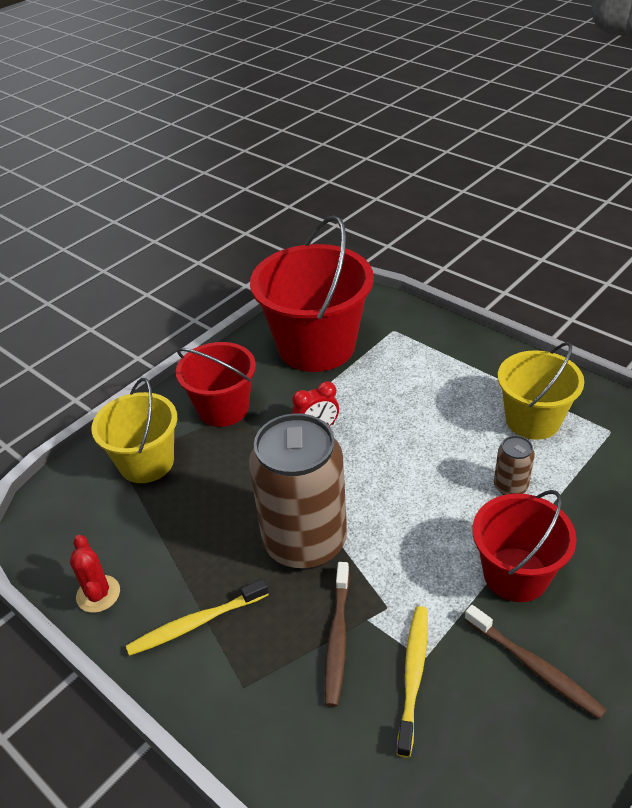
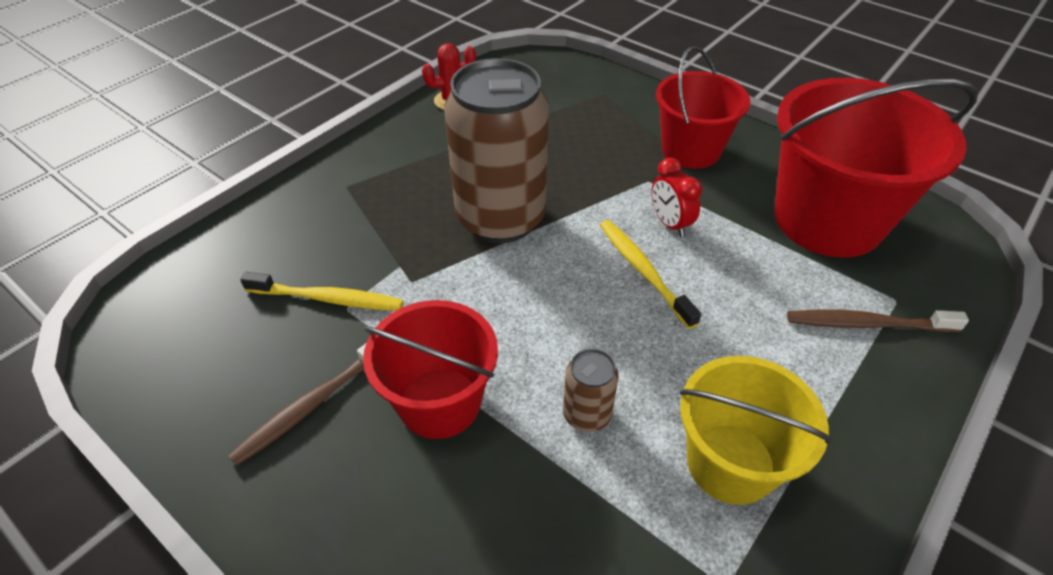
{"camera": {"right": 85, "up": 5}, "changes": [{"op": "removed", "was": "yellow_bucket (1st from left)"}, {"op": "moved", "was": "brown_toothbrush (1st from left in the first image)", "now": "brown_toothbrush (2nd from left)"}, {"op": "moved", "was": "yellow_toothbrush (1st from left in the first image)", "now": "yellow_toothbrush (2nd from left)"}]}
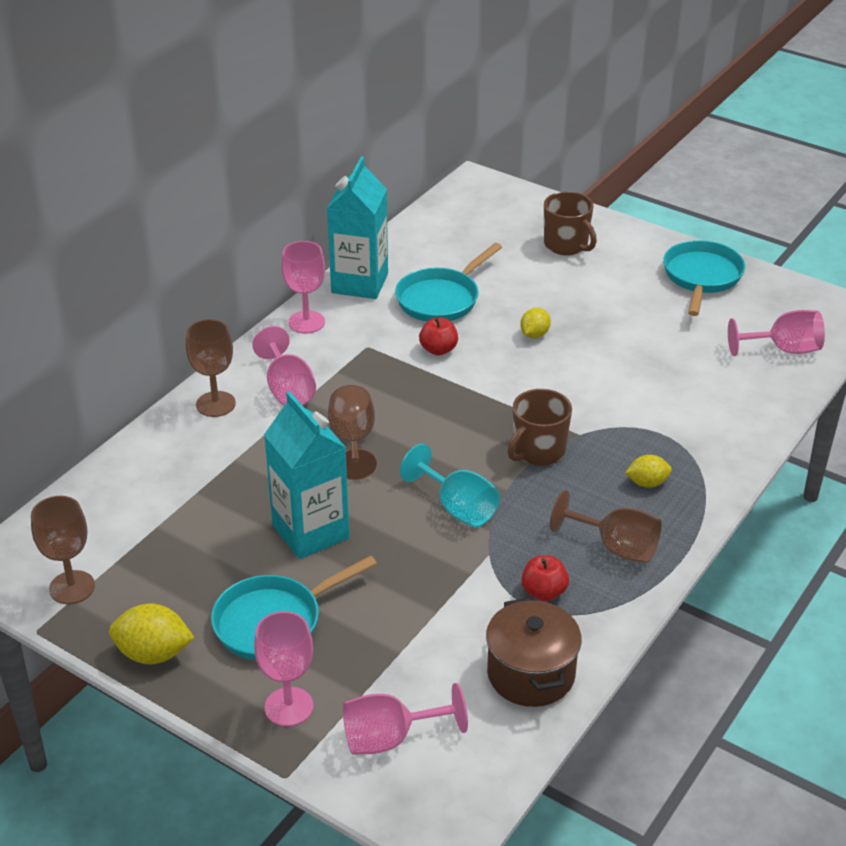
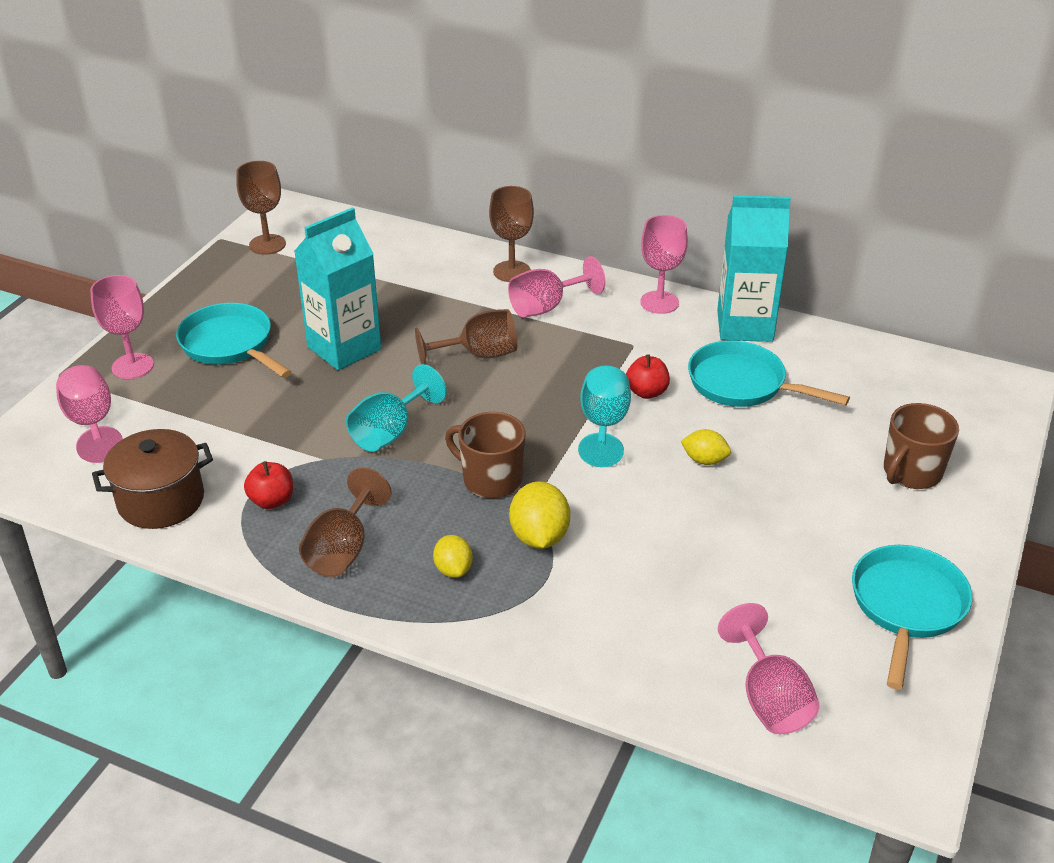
{"camera": {"right": 80, "up": 0}, "changes": [{"op": "turned", "was": "turquoise_pan (3rd from left)", "clockwise": -75}, {"op": "moved", "was": "yellow_lemon (1st from left in the first image)", "now": "yellow_lemon (2nd from left)"}, {"op": "added", "now": "turquoise_goblet (2nd from left)"}]}
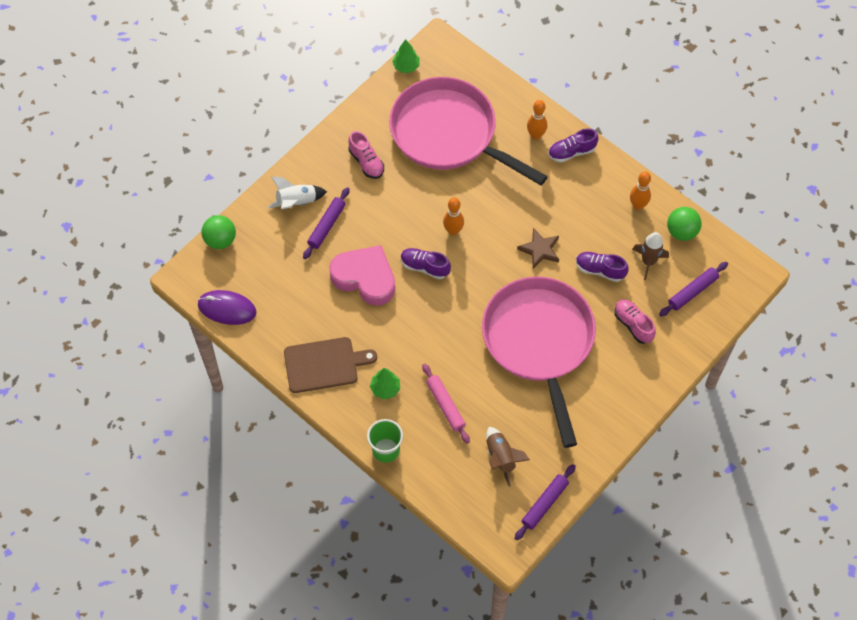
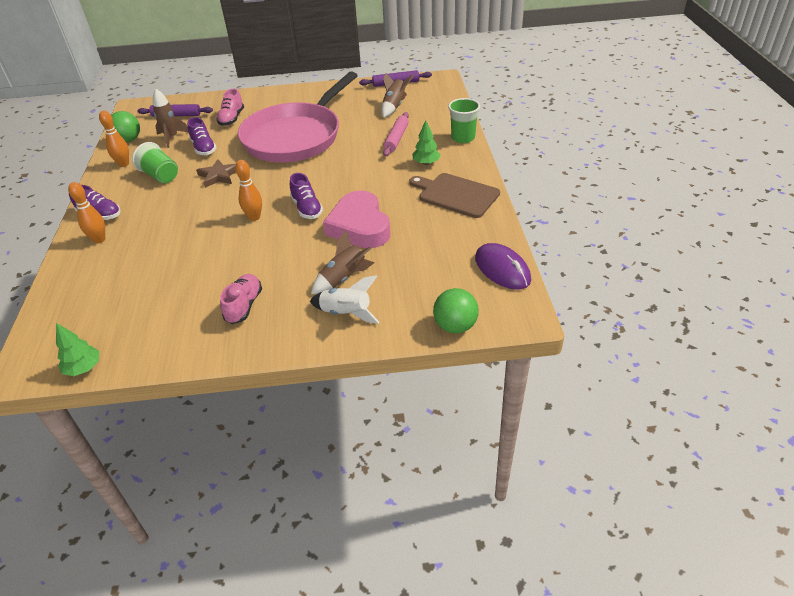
{"camera": {"right": -135, "up": -20}, "changes": [{"op": "removed", "was": "pink_pan (1st from left)"}, {"op": "replaced", "was": "purple_rolling_pin (1st from left)", "now": "brown_rocket (2nd from left)"}, {"op": "added", "now": "green_cup (1st from left)"}]}
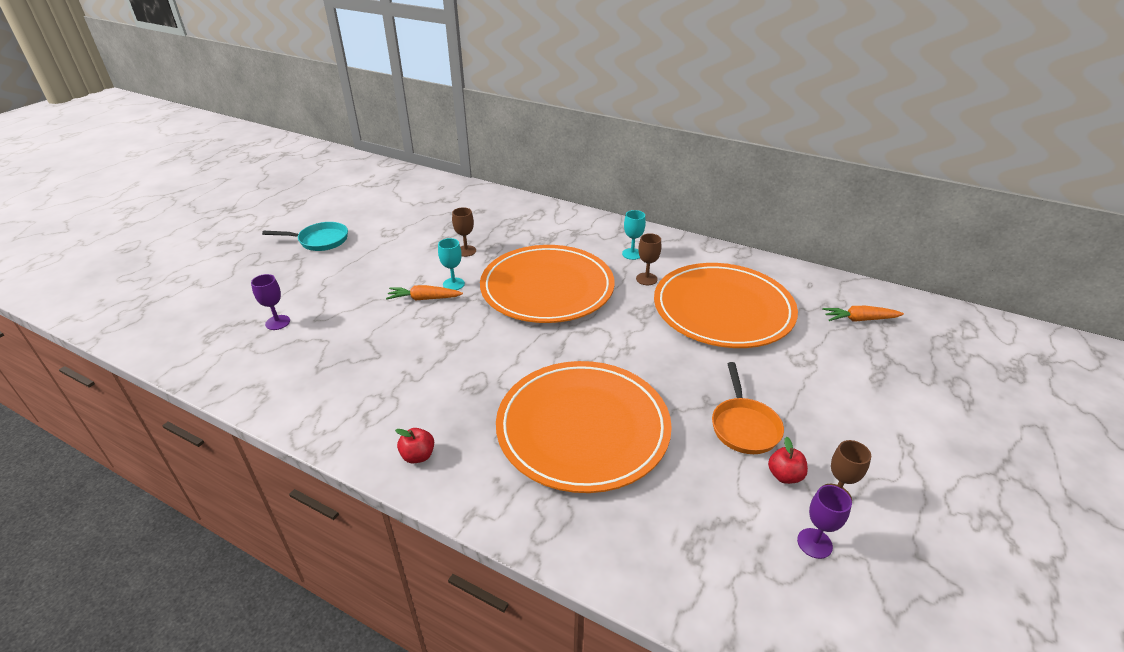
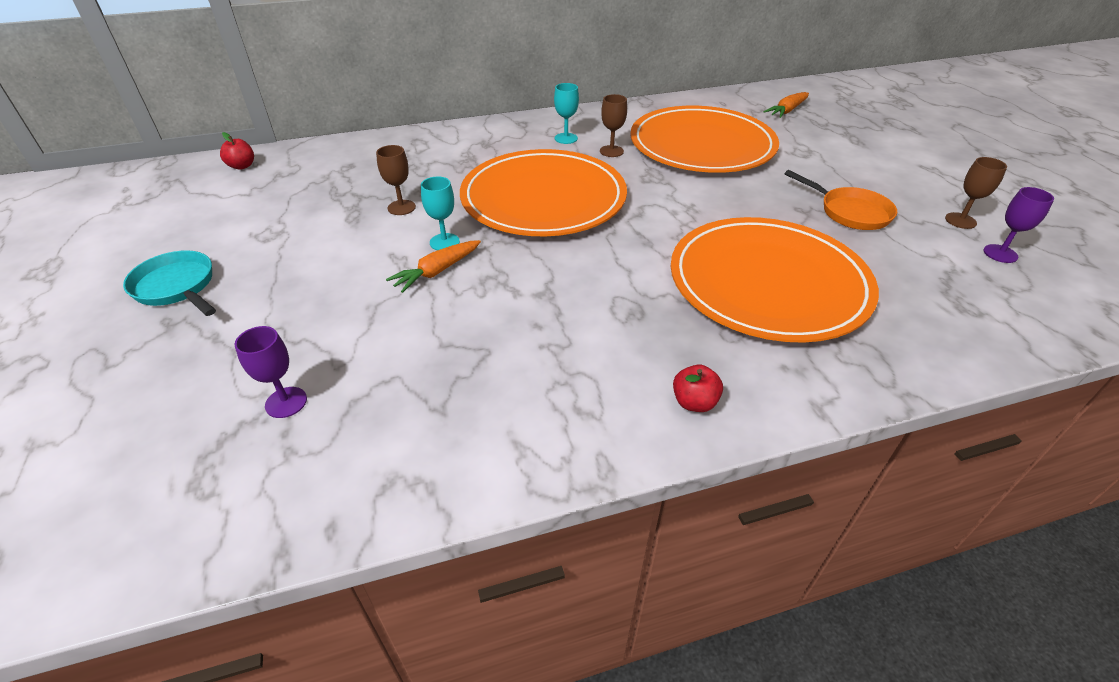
{"camera": {"right": -45, "up": 5}, "changes": [{"op": "turned", "was": "turquoise_pan", "clockwise": -90}, {"op": "moved", "was": "red_apple (2nd from left in the first image)", "now": "red_apple (1st from left)"}]}
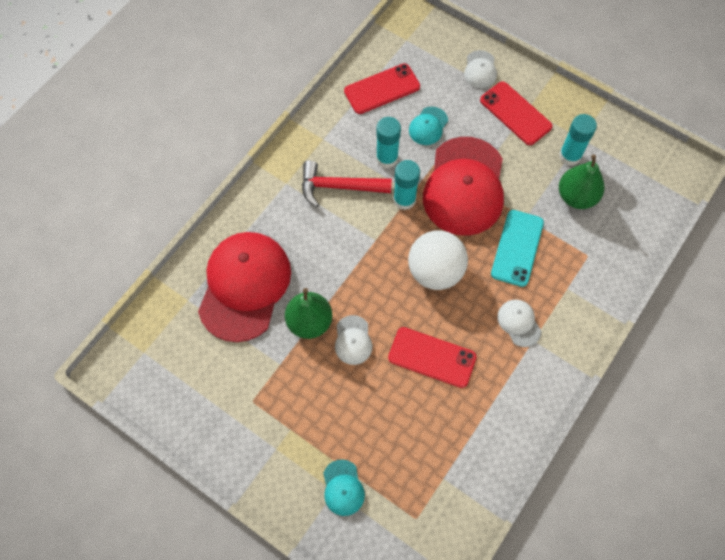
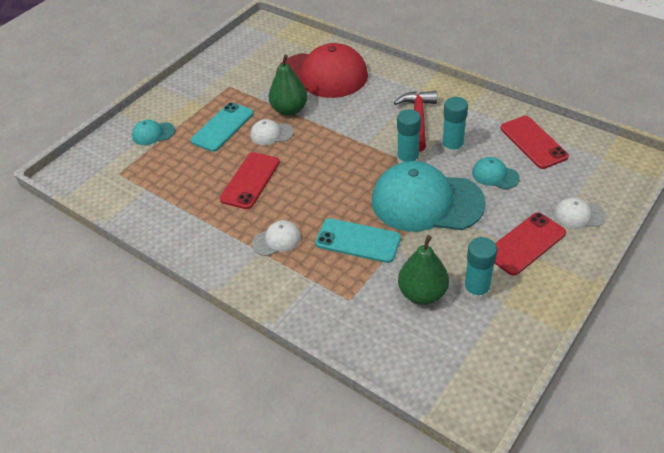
{"camera": {"right": 95, "up": -20}, "changes": [{"op": "recoloured", "was": "red_cap (2nd from left)", "now": "turquoise_cap (2nd from left)"}, {"op": "removed", "was": "white_ball"}, {"op": "added", "now": "turquoise_phone (1st from left)"}]}
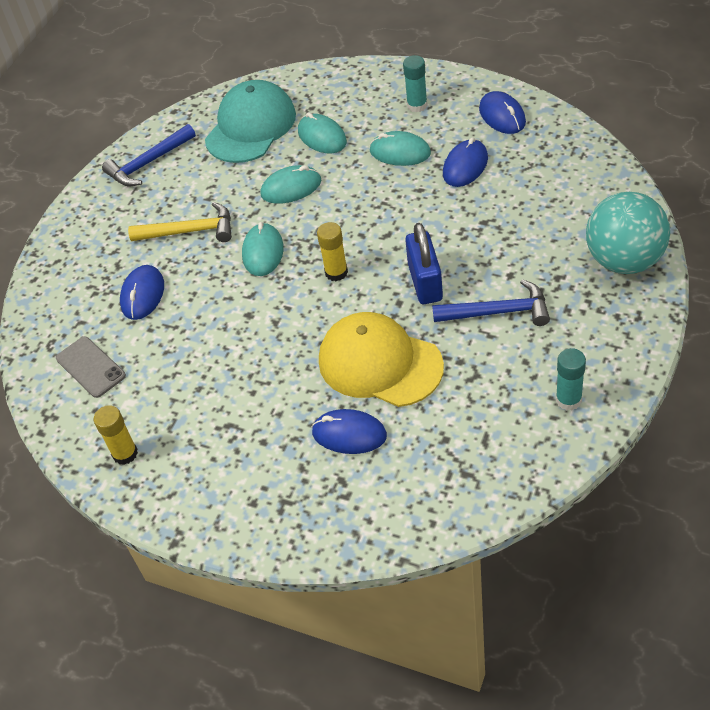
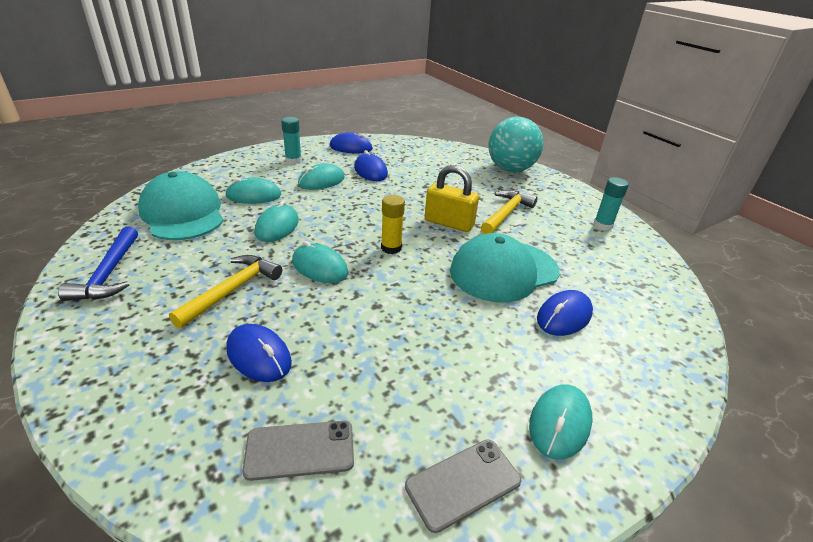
{"camera": {"right": -65, "up": -15}, "changes": [{"op": "recoloured", "was": "blue_padlock", "now": "yellow_padlock"}, {"op": "recoloured", "was": "blue_hammer (2nd from left)", "now": "yellow_hammer (2nd from left)"}, {"op": "recoloured", "was": "yellow_cap", "now": "turquoise_cap (2nd from left)"}, {"op": "replaced", "was": "yellow_glue_stick (1st from left)", "now": "grey_phone (2nd from left)"}, {"op": "added", "now": "turquoise_mouse (5th from left)"}]}
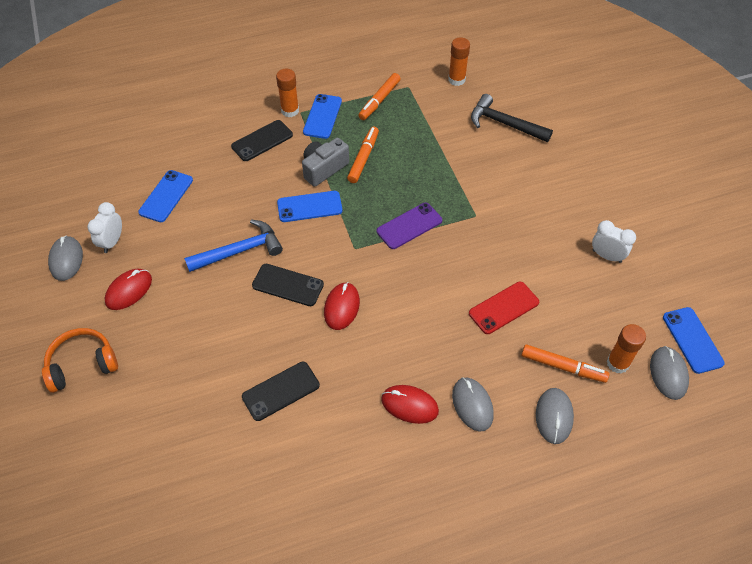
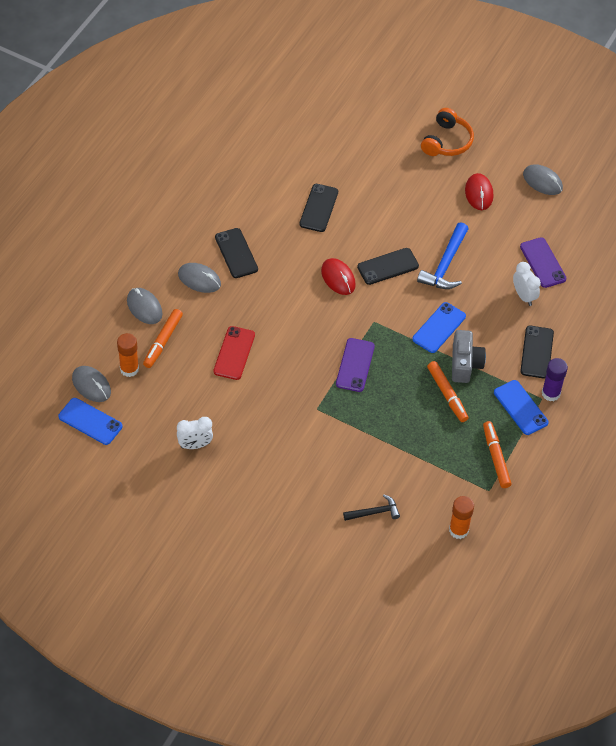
{"camera": {"right": 135, "up": 0}, "changes": [{"op": "recoloured", "was": "orange_glue_stick (1st from left)", "now": "purple_glue_stick"}, {"op": "resized", "was": "black_hammer", "ratio": 0.61}, {"op": "recoloured", "was": "blue_phone (1st from left)", "now": "purple_phone (2nd from left)"}, {"op": "moved", "was": "white_clock (1st from left in the first image)", "now": "white_clock (2nd from left)"}, {"op": "turned", "was": "orange_marker (3rd from left in the first image)", "clockwise": -45}, {"op": "replaced", "was": "red_mouse (3rd from left)", "now": "black_phone (1st from left)"}]}
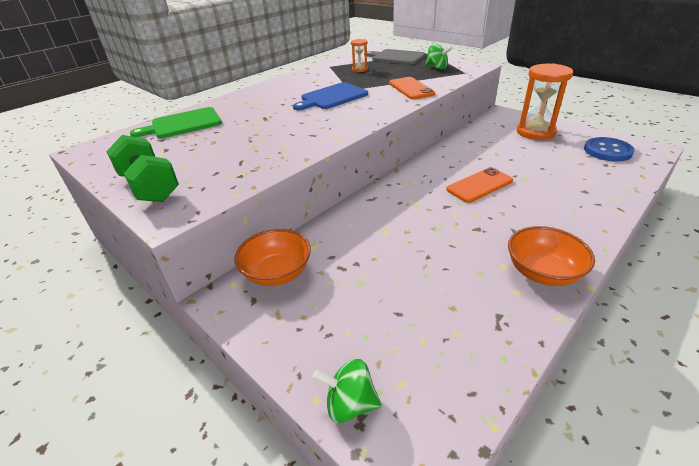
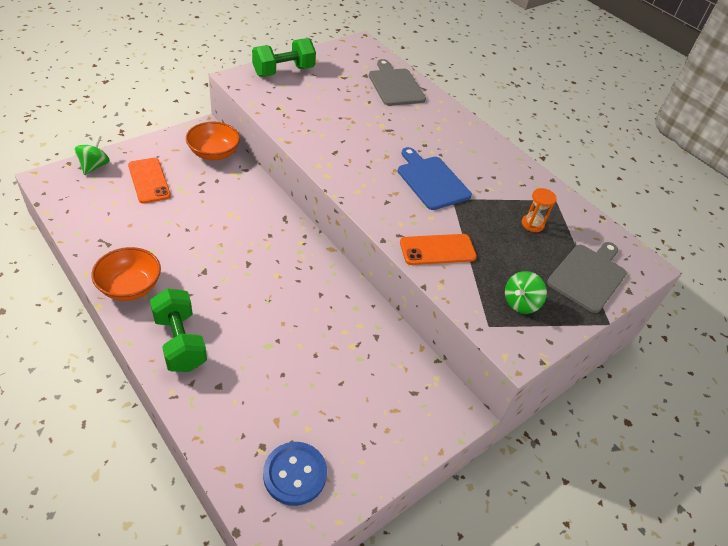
{"camera": {"right": 90, "up": 10}, "changes": [{"op": "removed", "was": "orange_hourglass (2nd from left)"}, {"op": "recoloured", "was": "green_cutting_board", "now": "grey_cutting_board (1st from left)"}, {"op": "moved", "was": "orange_phone (2nd from left in the first image)", "now": "orange_phone (1st from left)"}, {"op": "added", "now": "green_dumbbell (1st from left)"}]}
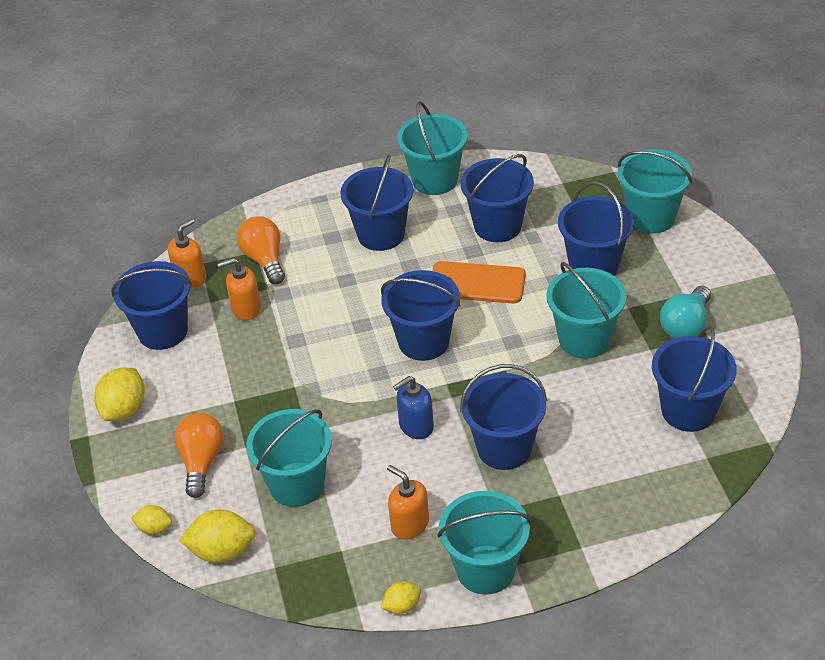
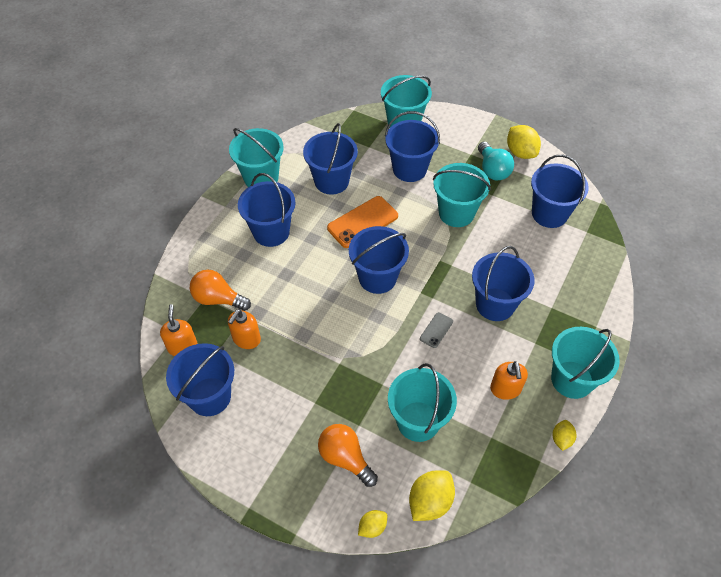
{"camera": {"right": -50, "up": 10}, "changes": [{"op": "moved", "was": "yellow_lemon (1st from left in the first image)", "now": "yellow_lemon (3rd from left)"}, {"op": "replaced", "was": "blue_soap_dispenser", "now": "grey_phone"}, {"op": "turned", "was": "orange_soap_dispenser (3rd from left)", "clockwise": -90}]}
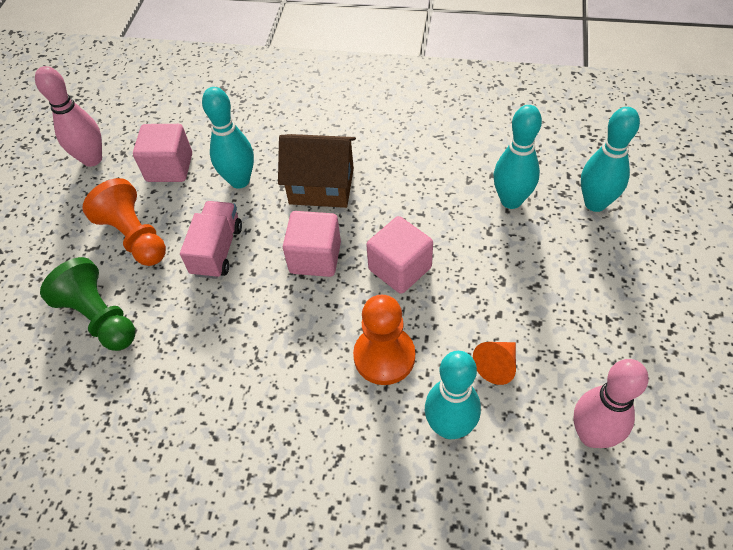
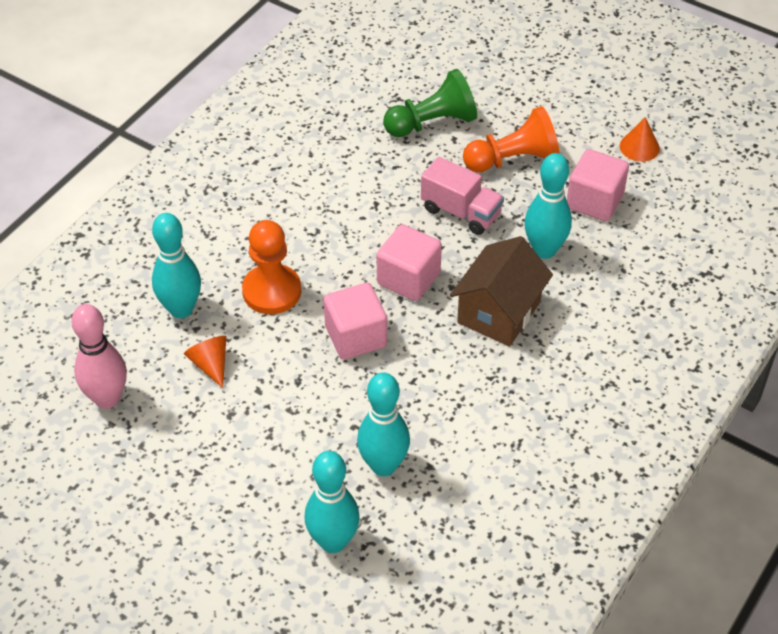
{"camera": {"right": 110, "up": -5}, "changes": [{"op": "replaced", "was": "pink_bowling_pin (1st from left)", "now": "orange_cone (2nd from left)"}]}
